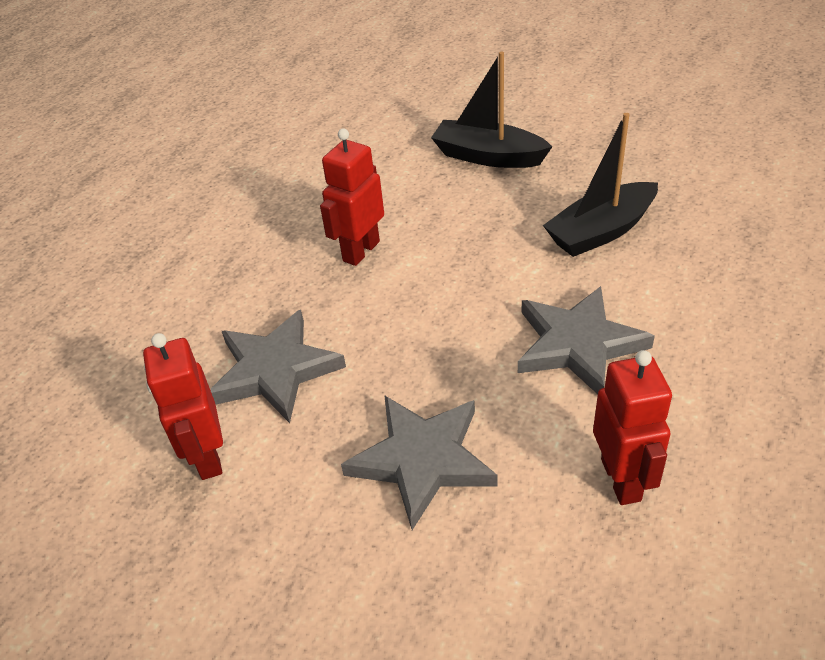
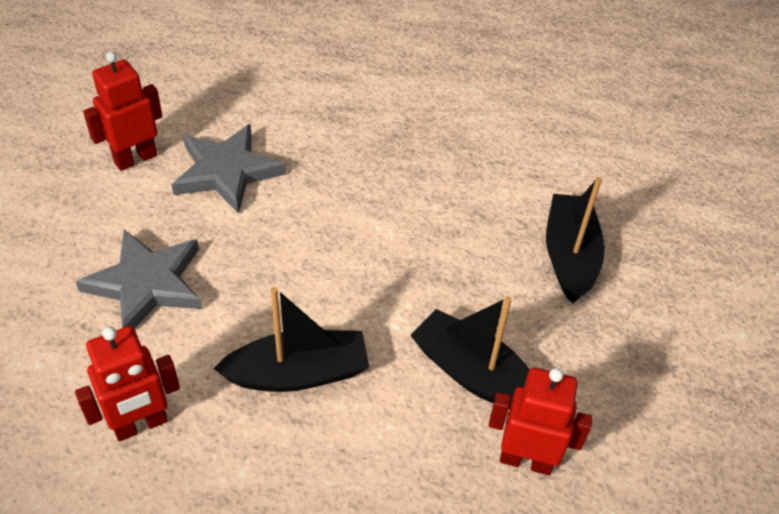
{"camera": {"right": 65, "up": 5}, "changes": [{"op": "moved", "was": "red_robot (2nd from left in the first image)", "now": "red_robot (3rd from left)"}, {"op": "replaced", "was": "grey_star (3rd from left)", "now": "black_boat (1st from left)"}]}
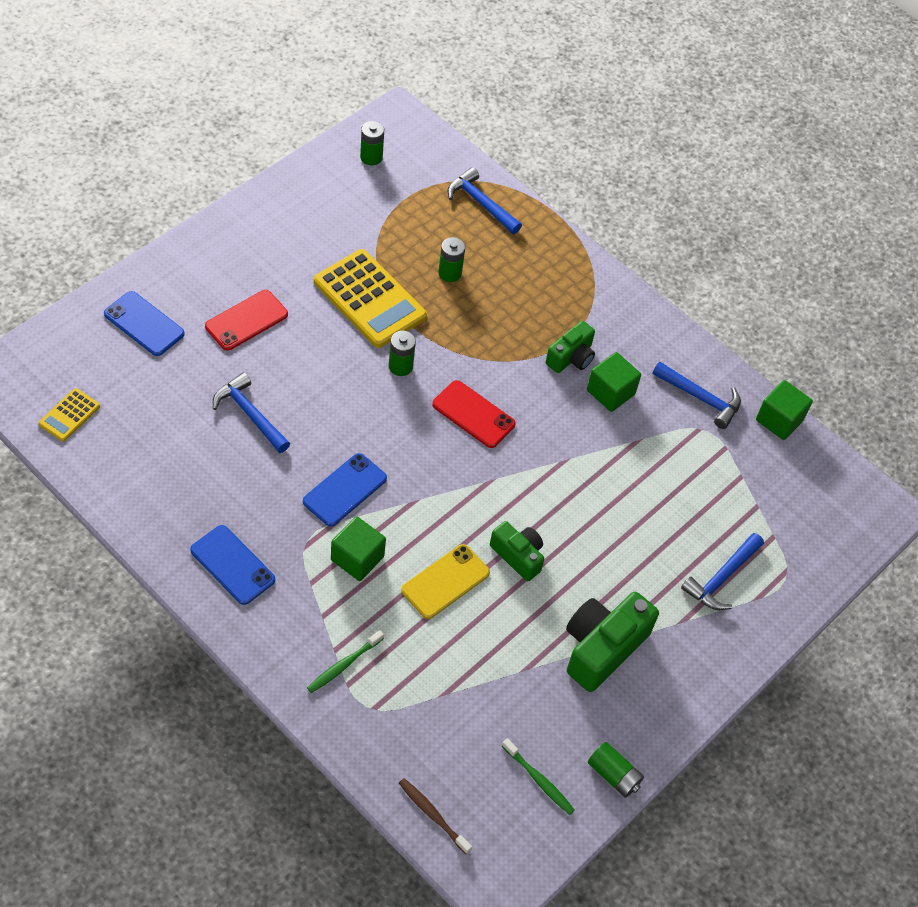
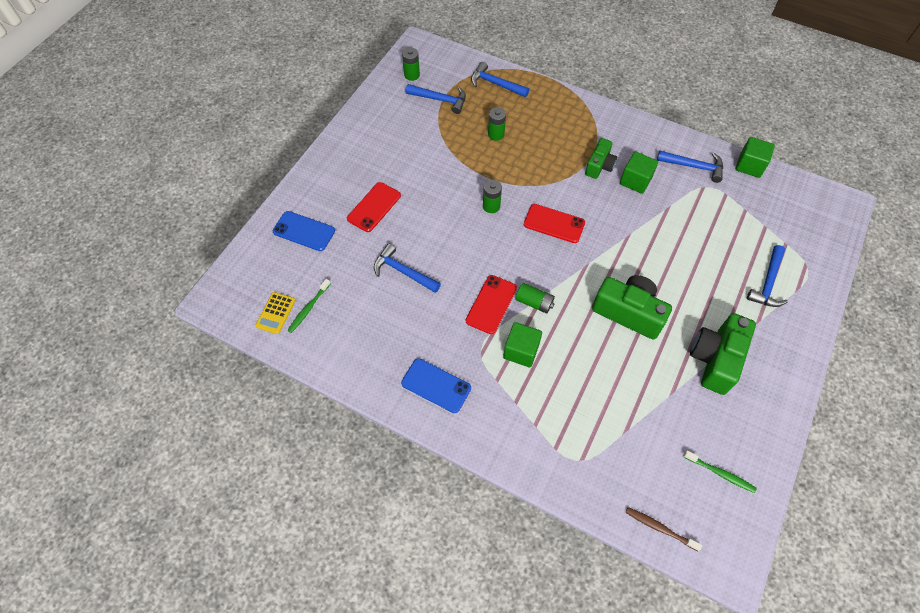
{"camera": {"right": -10, "up": 5}, "changes": [{"op": "removed", "was": "yellow_calculator (2nd from left)"}, {"op": "recoloured", "was": "blue_phone (3rd from left)", "now": "red_phone (2nd from left)"}, {"op": "resized", "was": "green_camera (1st from left in the first image)", "ratio": 1.65}, {"op": "removed", "was": "yellow_phone"}, {"op": "moved", "was": "green_toothbrush (1st from left)"}, {"op": "moved", "was": "green_battery (4th from left)"}, {"op": "added", "now": "blue_hammer (2nd from left)"}]}
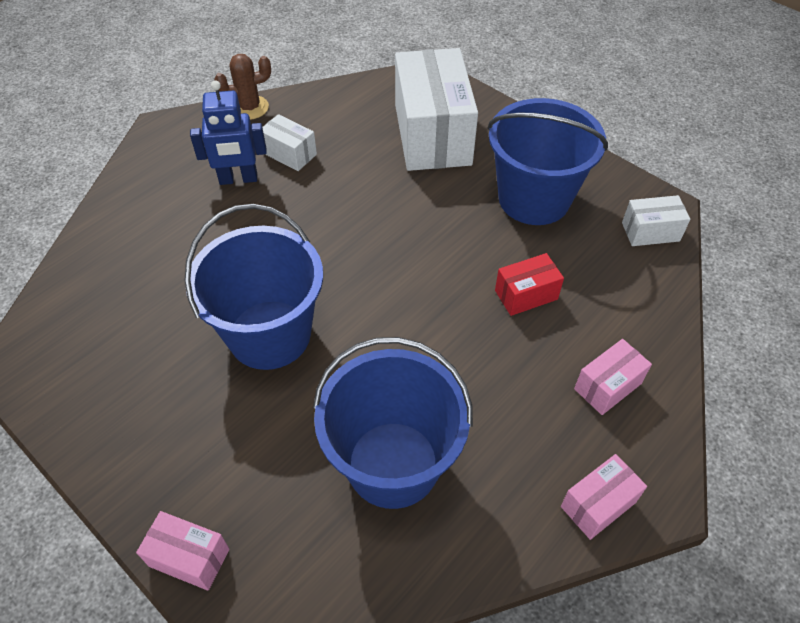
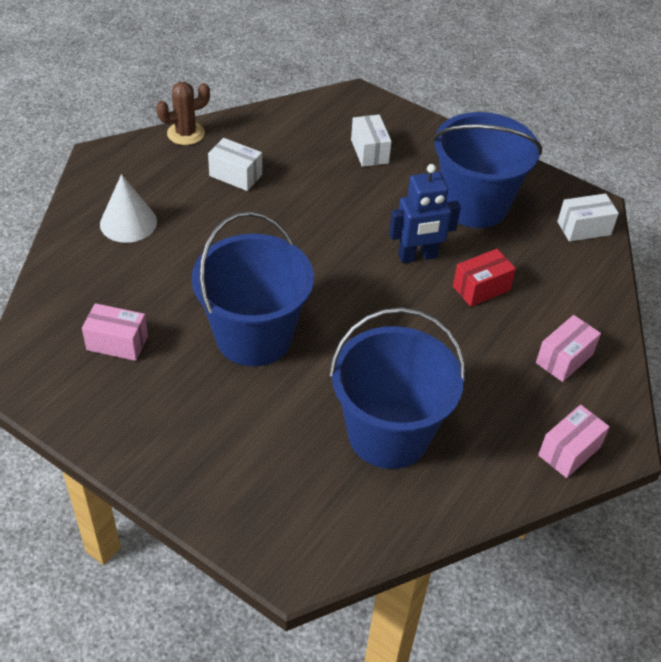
{"camera": {"right": -10, "up": -5}, "changes": [{"op": "resized", "was": "white_box (2nd from left)", "ratio": 0.45}, {"op": "moved", "was": "blue_robot"}, {"op": "moved", "was": "pink_box (1st from left)"}, {"op": "added", "now": "white_cone"}]}
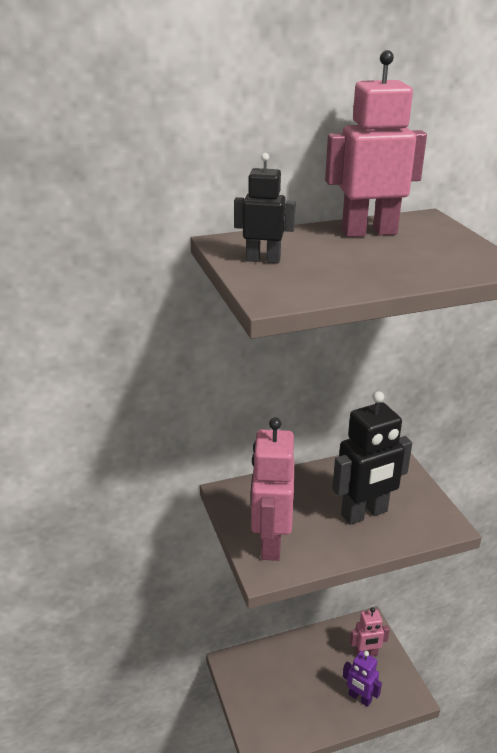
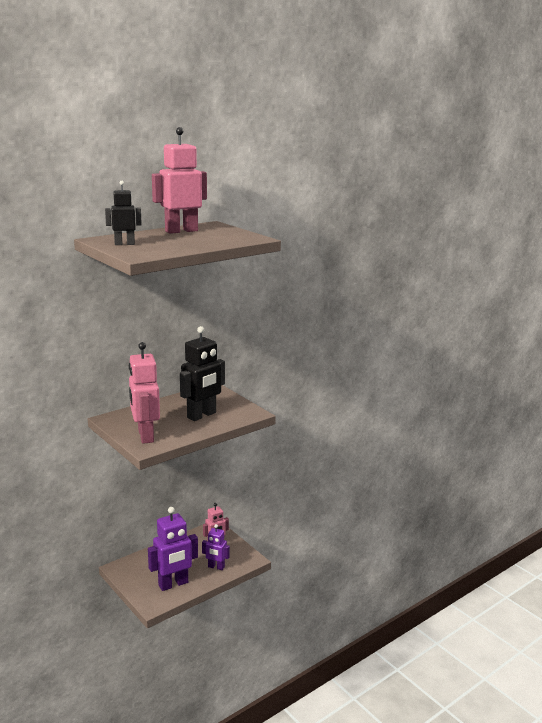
{"camera": {"right": -20, "up": -10}, "changes": [{"op": "added", "now": "purple_robot (1st from left)"}]}
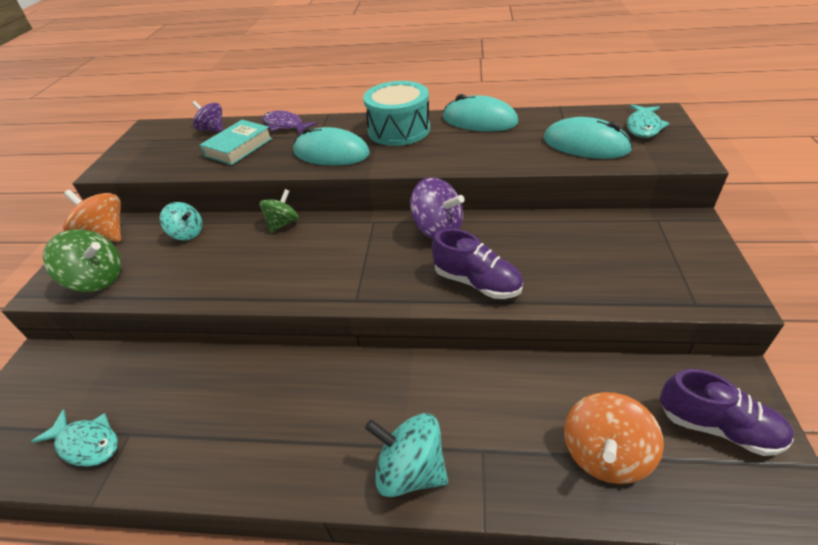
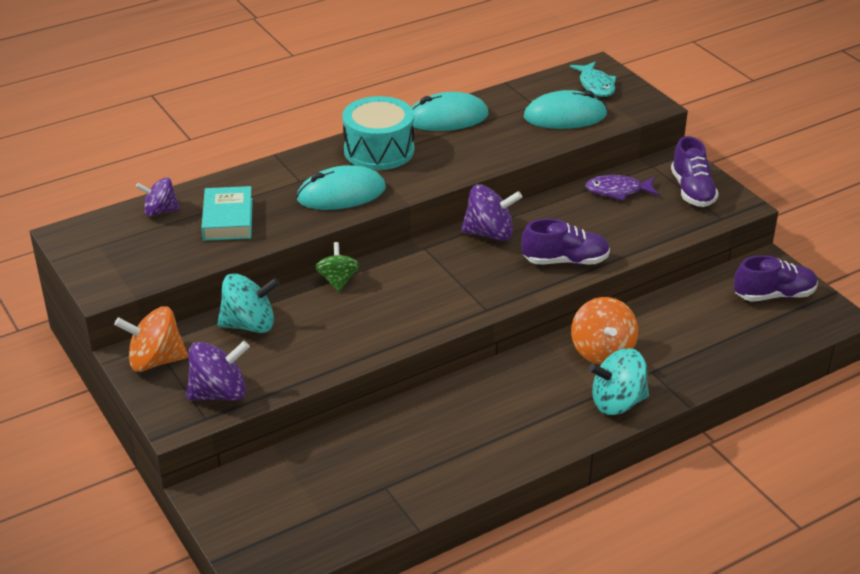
{"camera": {"right": -40, "up": -5}, "changes": [{"op": "moved", "was": "purple_fish"}, {"op": "resized", "was": "turquoise_spinning_top (1st from left)", "ratio": 1.51}, {"op": "recoloured", "was": "green_spinning_top (1st from left)", "now": "purple_spinning_top (2nd from left)"}, {"op": "moved", "was": "orange_spinning_top (2nd from left)"}, {"op": "removed", "was": "turquoise_fish (1st from left)"}, {"op": "added", "now": "purple_shoe (2nd from left)"}]}
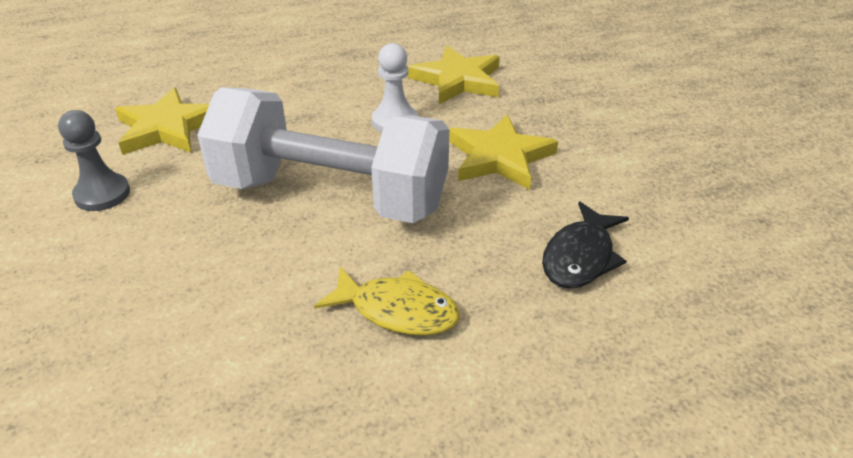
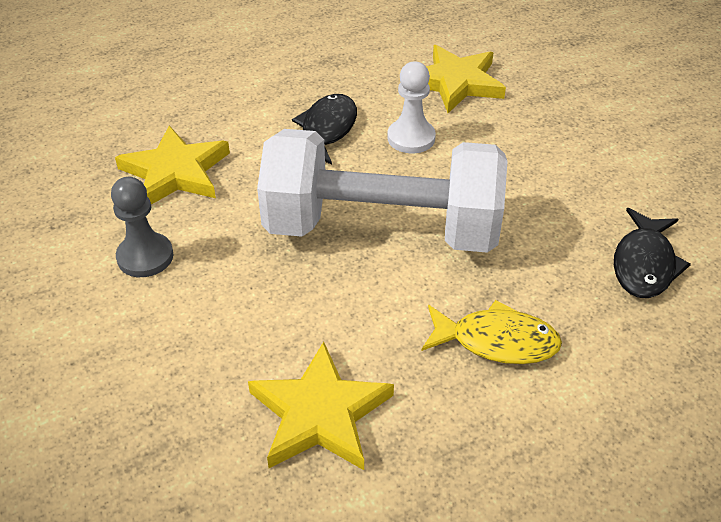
{"camera": {"right": -10, "up": 5}, "changes": [{"op": "moved", "was": "yellow_star (3rd from left in the first image)", "now": "yellow_star (2nd from left)"}, {"op": "added", "now": "black_fish (1st from left)"}]}
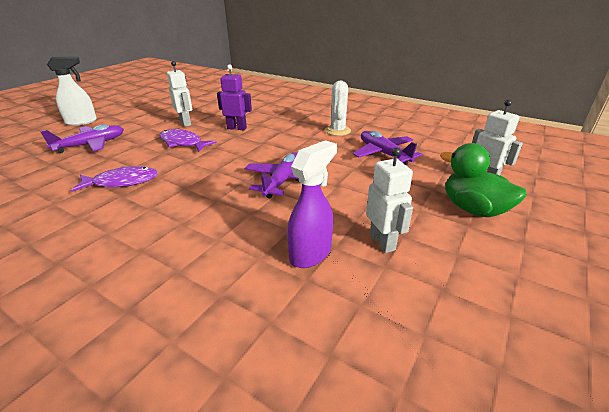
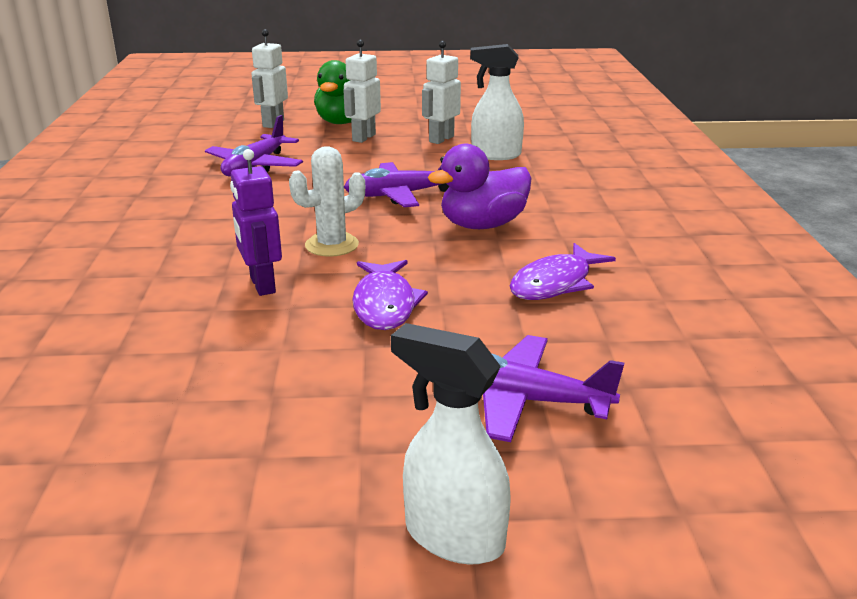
{"camera": {"right": -125, "up": -5}, "changes": [{"op": "moved", "was": "white_robot (1st from left in the first image)", "now": "white_robot (2nd from left)"}, {"op": "moved", "was": "white_cactus"}, {"op": "recoloured", "was": "purple_spray_bottle", "now": "white_spray_bottle (2nd from left)"}, {"op": "turned", "was": "purple_fish (1st from left in the first image)", "clockwise": -90}, {"op": "added", "now": "purple_duck"}]}
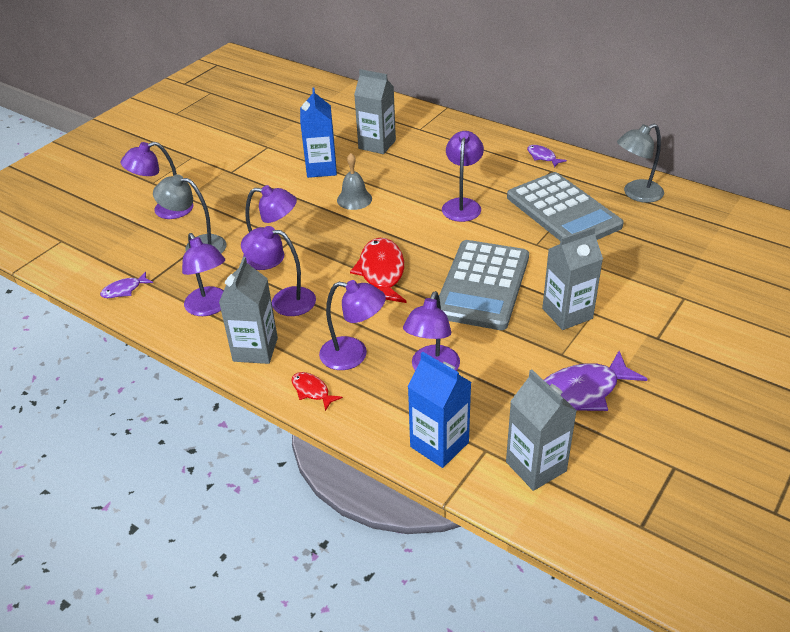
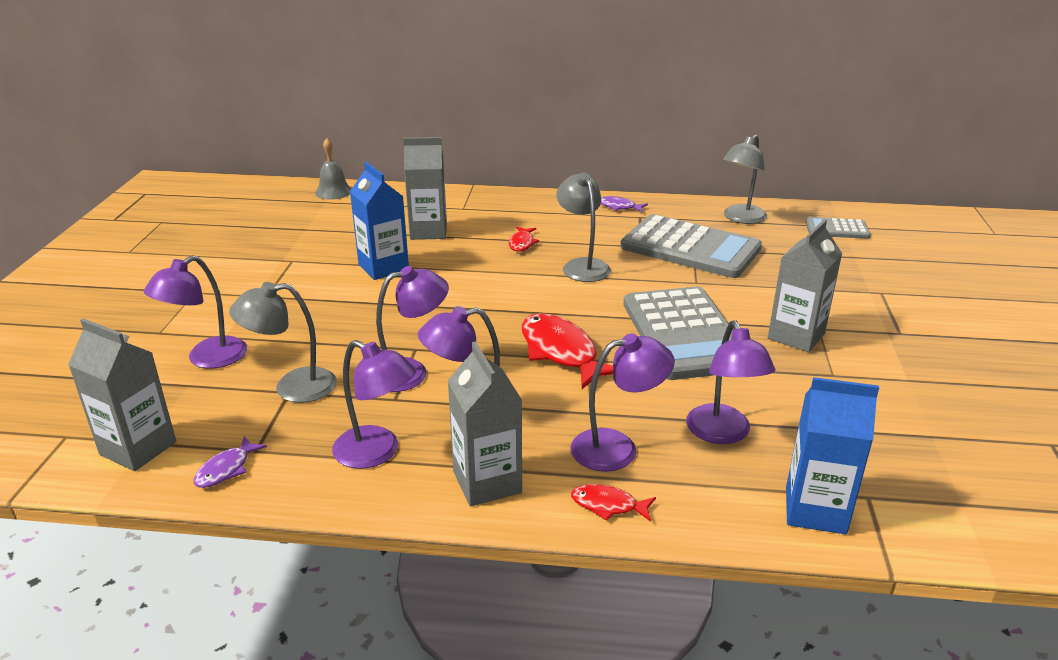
{"camera": {"right": -30, "up": -10}, "changes": [{"op": "recoloured", "was": "purple_lamp (7th from left)", "now": "grey_lamp (2nd from left)"}, {"op": "moved", "was": "grey_bell"}, {"op": "removed", "was": "purple_fish (3rd from left)"}, {"op": "moved", "was": "grey_carton (3rd from left in the first image)", "now": "grey_carton (1st from left)"}, {"op": "added", "now": "grey_calculator (3rd from left)"}, {"op": "added", "now": "red_fish (1st from left)"}]}
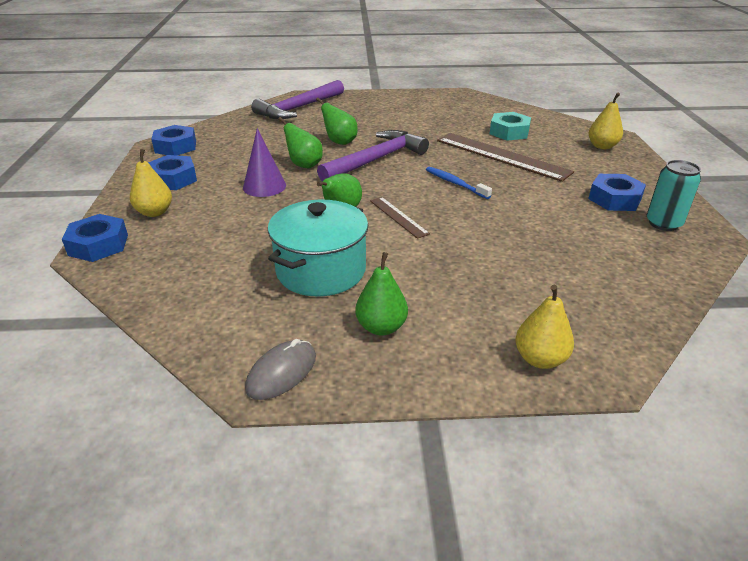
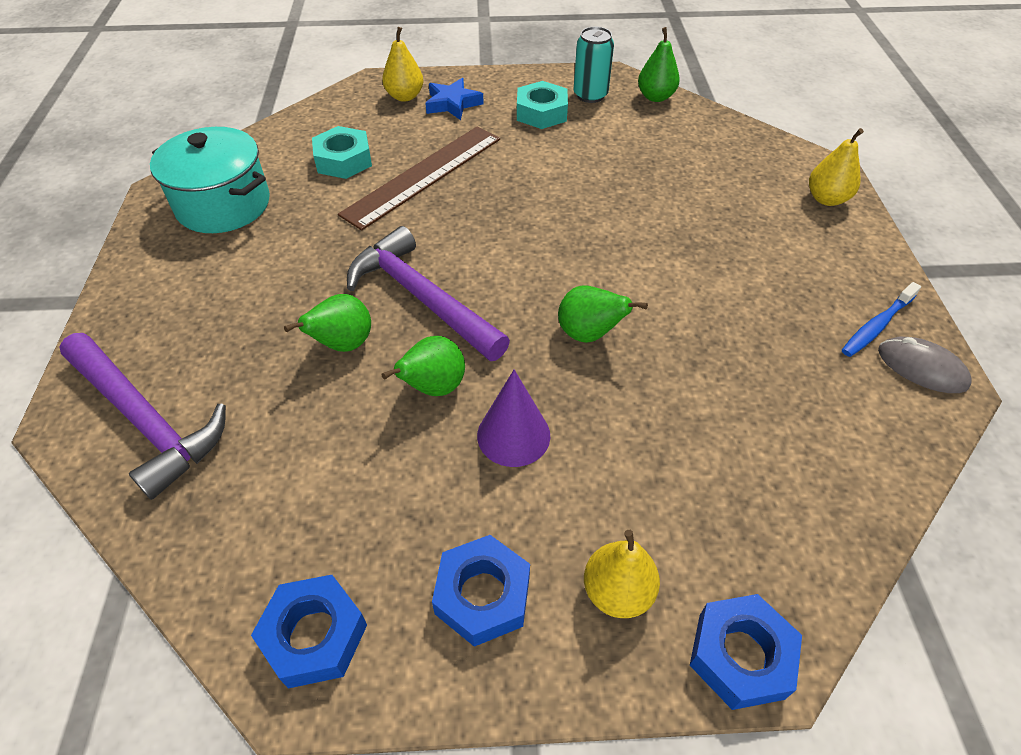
{"camera": {"right": -90, "up": 15}, "changes": [{"op": "moved", "was": "blue_toothbrush"}, {"op": "recoloured", "was": "blue_nut (4th from left)", "now": "turquoise_nut (2nd from left)"}, {"op": "removed", "was": "brown_ruler (1st from left)"}, {"op": "moved", "was": "turquoise_pot"}, {"op": "moved", "was": "green_pear (4th from left)"}, {"op": "added", "now": "blue_star"}]}
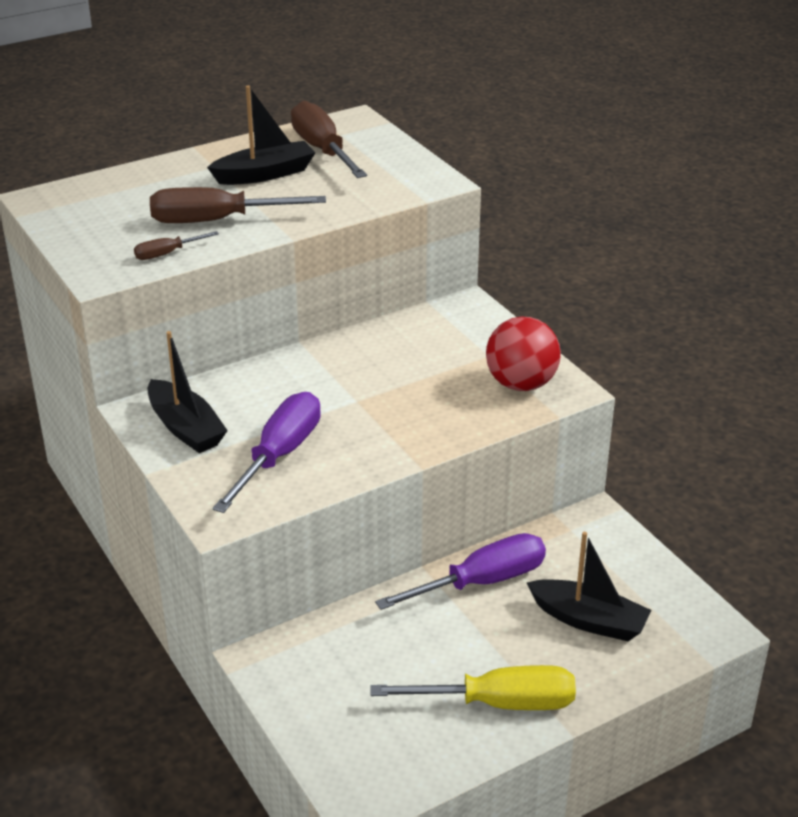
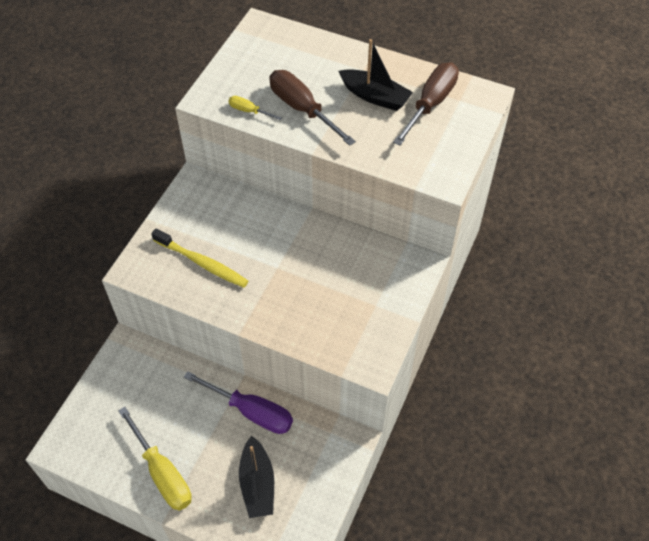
{"camera": {"right": 55, "up": 20}, "changes": [{"op": "recoloured", "was": "brown_screwdriver (1st from left)", "now": "yellow_screwdriver (2nd from left)"}, {"op": "removed", "was": "red_ball"}, {"op": "removed", "was": "black_boat (1st from left)"}, {"op": "replaced", "was": "purple_screwdriver (1st from left)", "now": "yellow_toothbrush"}]}
